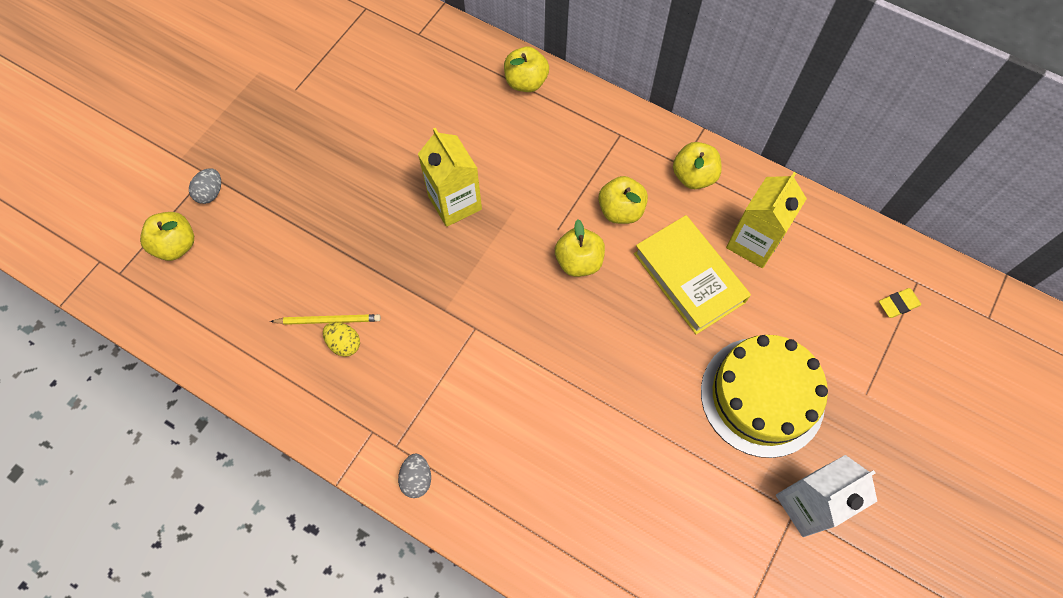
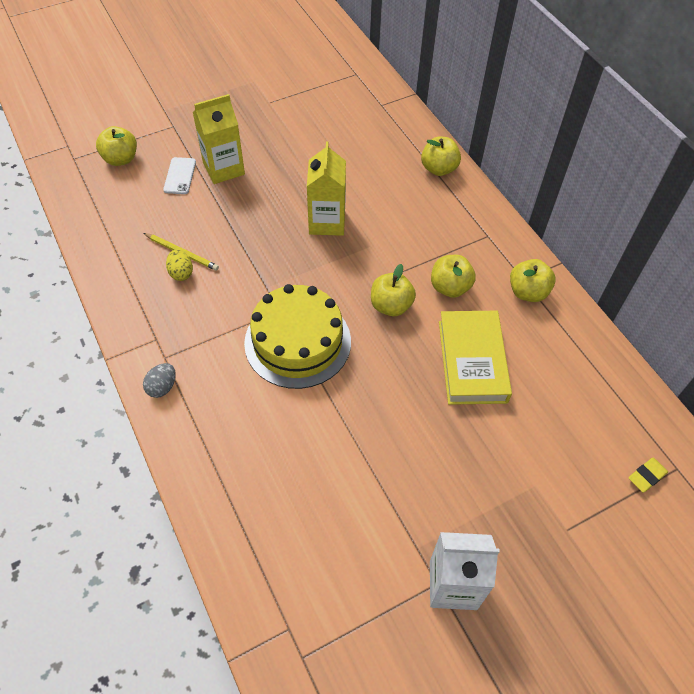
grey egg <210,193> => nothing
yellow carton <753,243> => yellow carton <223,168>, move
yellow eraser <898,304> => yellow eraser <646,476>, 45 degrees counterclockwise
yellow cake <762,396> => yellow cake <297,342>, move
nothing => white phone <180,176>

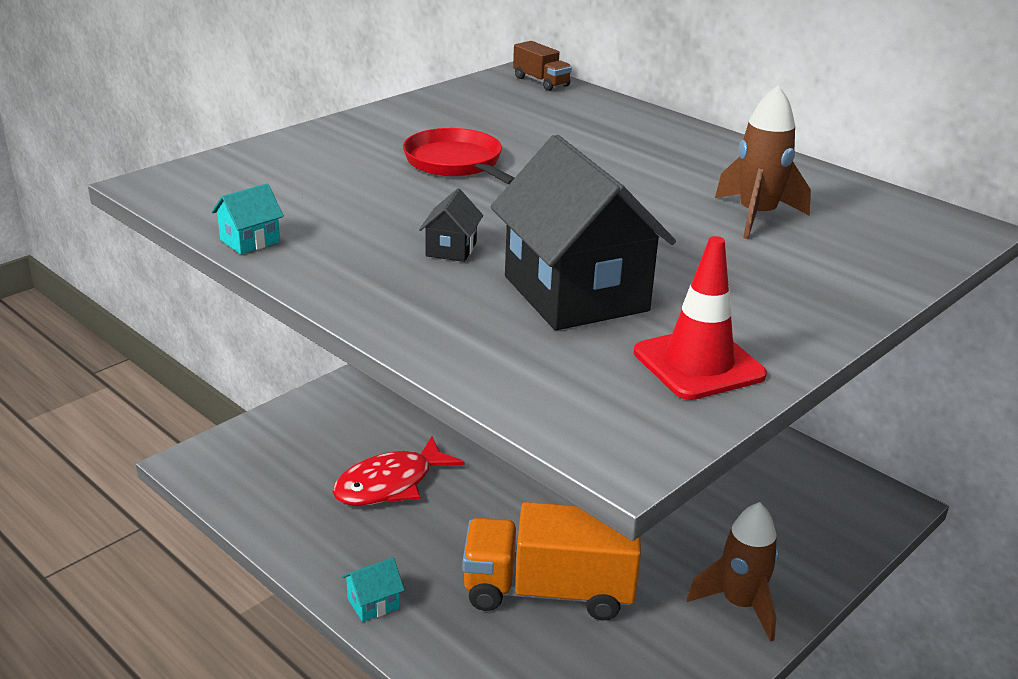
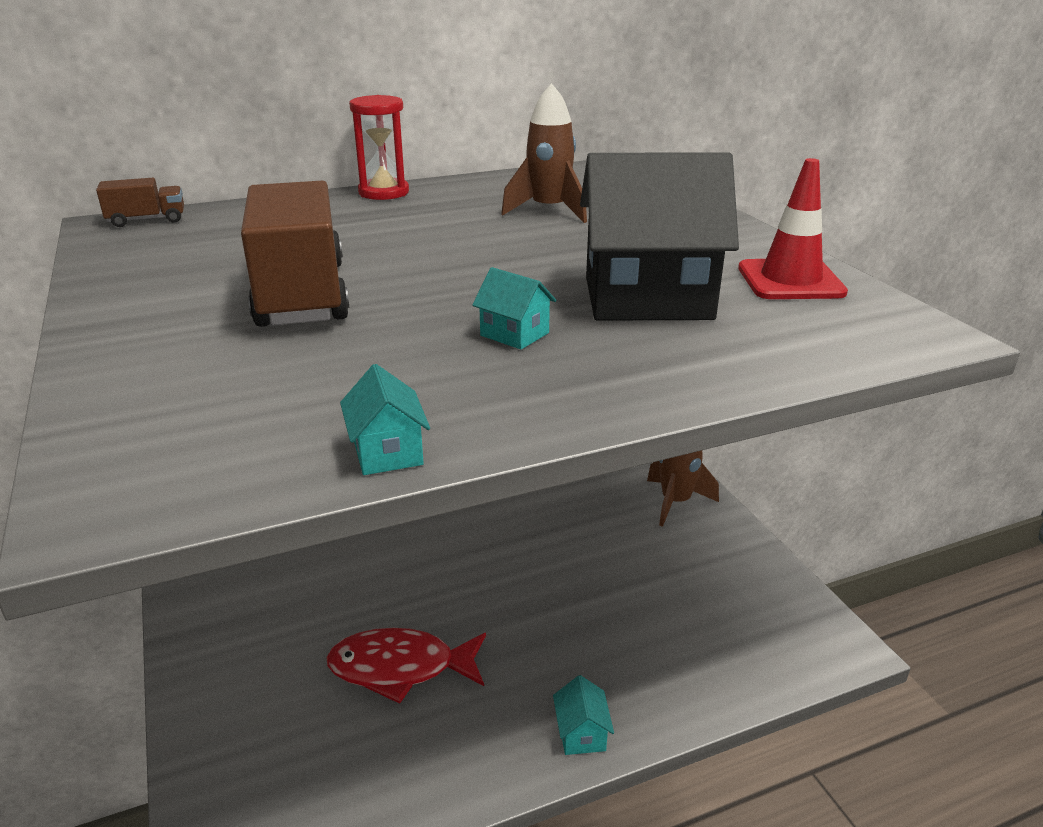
red pan <456,163> => brown truck <302,295>
black house <451,249> => turquoise house <514,334>
red fish <390,484> => red fish <400,668>, 105 degrees clockwise
orange truck <548,591> => nothing
nothing => red hourglass <384,192>

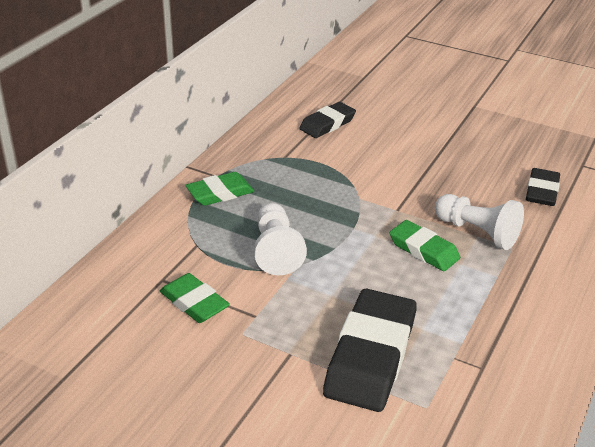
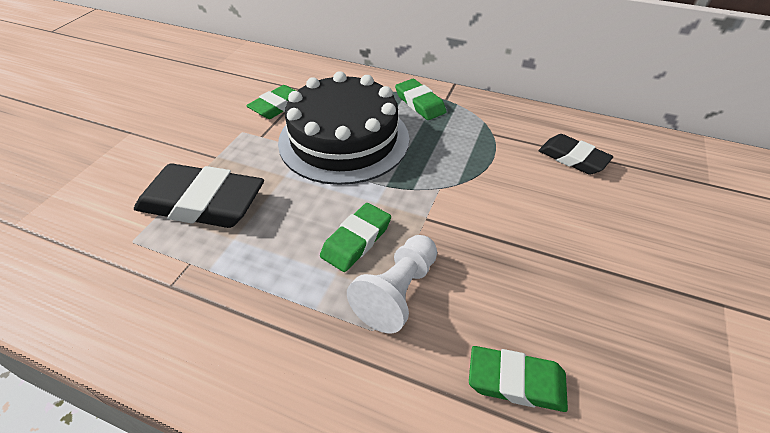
black eraser <542,191> => green eraser <516,381>
white pawn <276,250> => black cake <344,139>

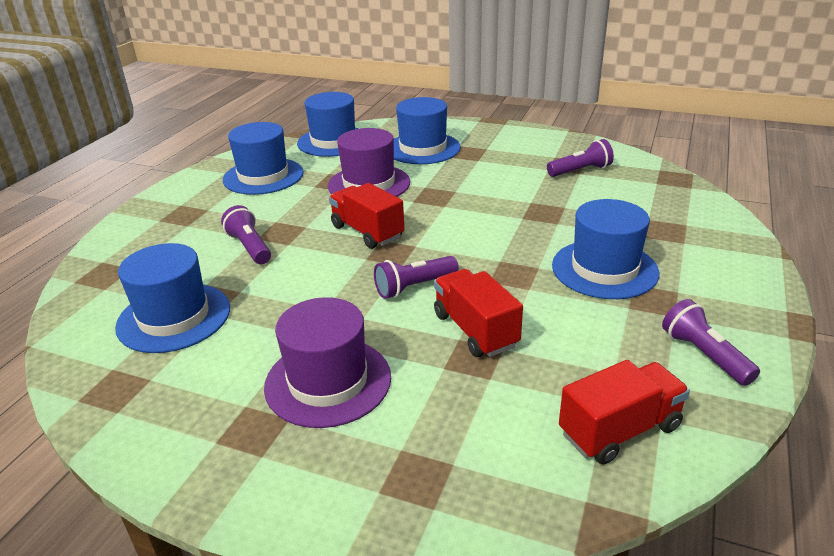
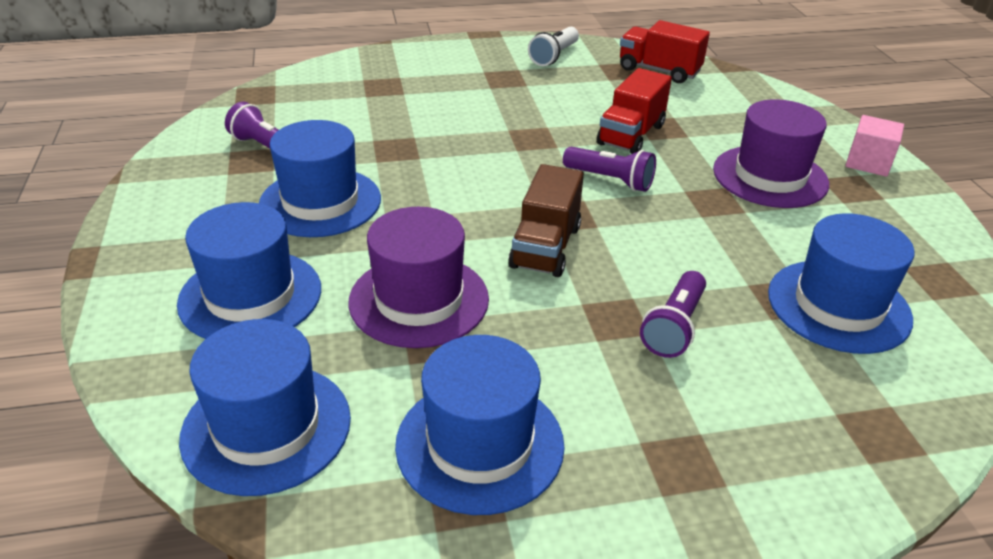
red truck <367,232> => brown truck <545,247>
blue hat <604,269> => blue hat <320,202>, move
purple flashlight <704,355> => white flashlight <554,56>
nothing => pink cube <868,163>

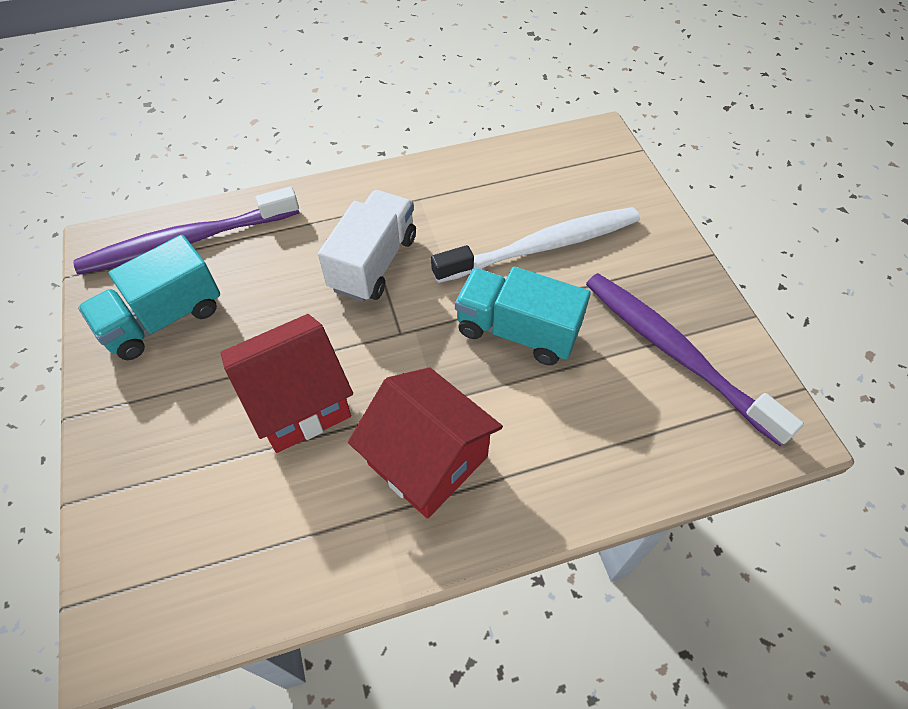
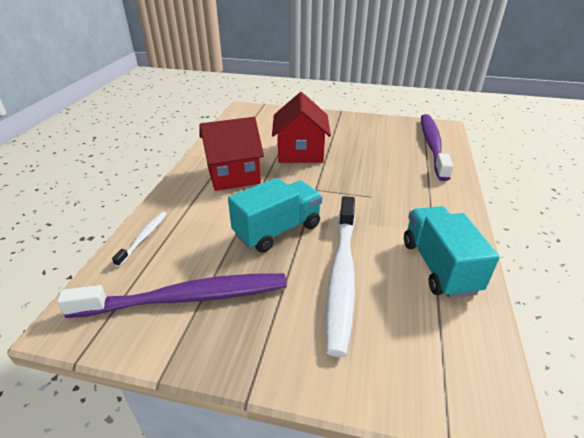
white truck <373,263> => nothing
turquoise truck <163,319> => turquoise truck <438,266>, move
nothing => white toothbrush <144,237>

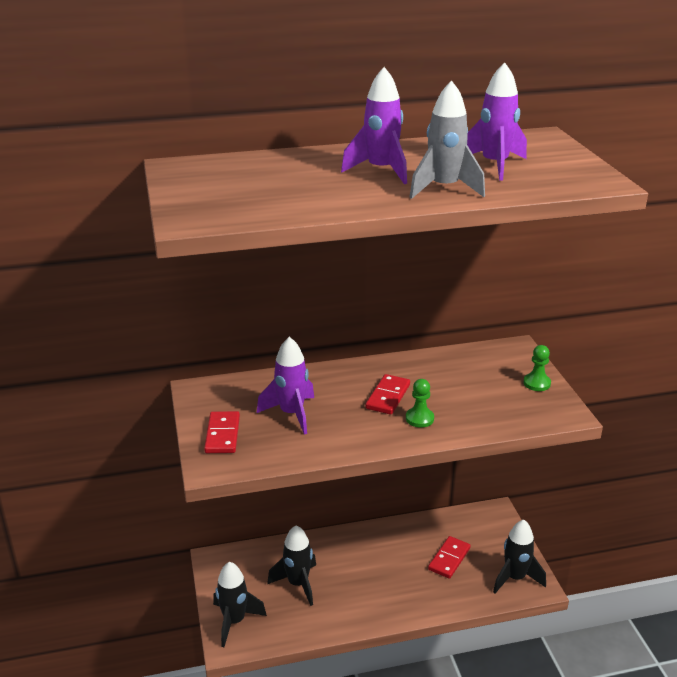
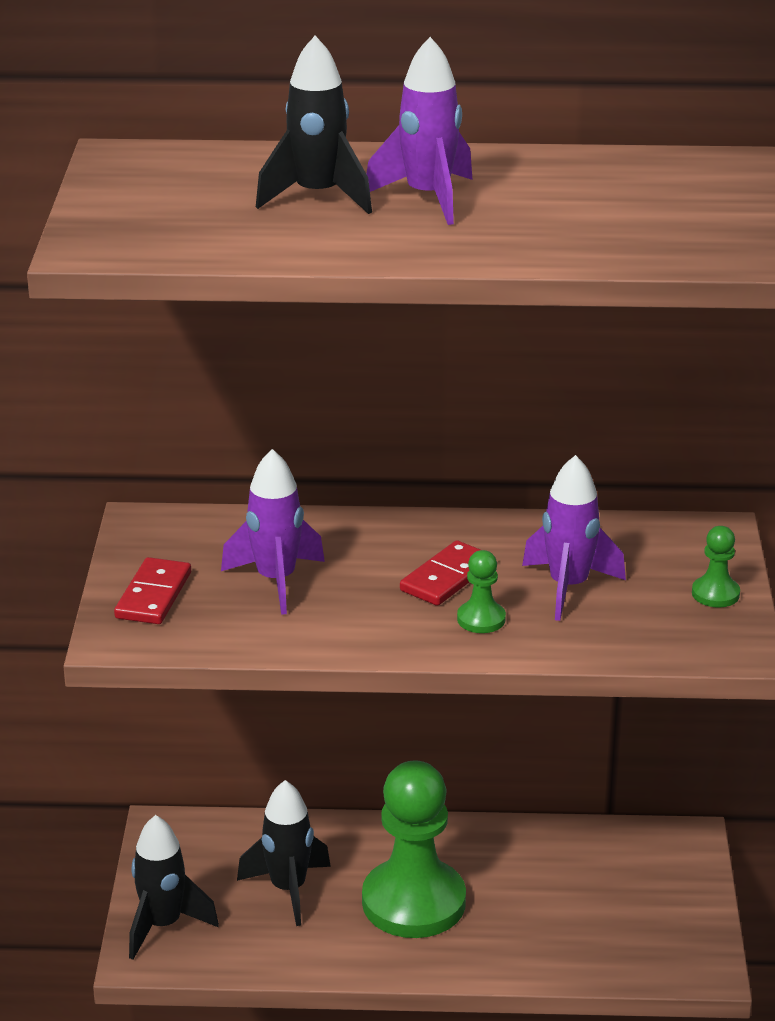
purple rocket <494,165> => purple rocket <568,587>, move
grey rocket <444,189> => nothing
black rocket <515,578> => black rocket <317,197>, move
red domino <449,559> => nothing
nothing => green pawn <413,902>

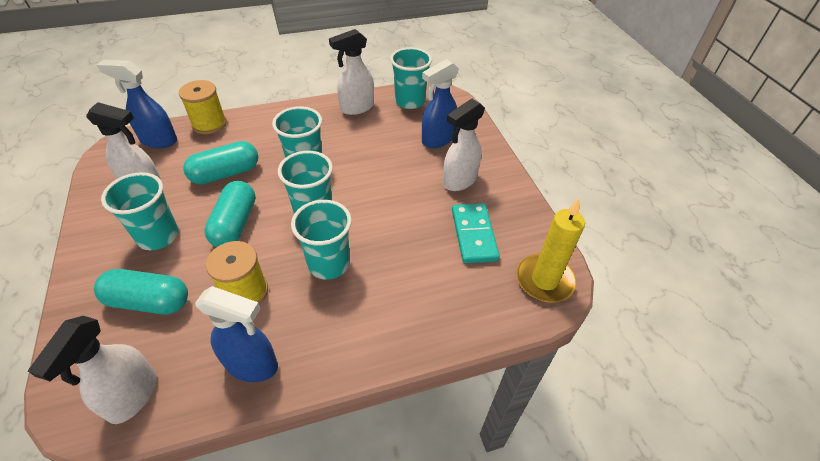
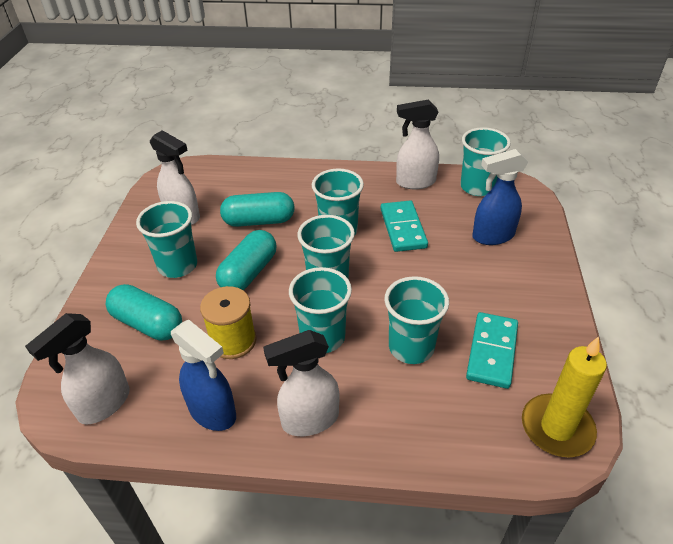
blue spray bottle <158,140> => nothing
yellow spool <209,124> => nothing
white spray bottle <459,181> => white spray bottle <309,420>, move
nothing => turquoise domino <403,228>
nothing => turquoise cup <411,347>

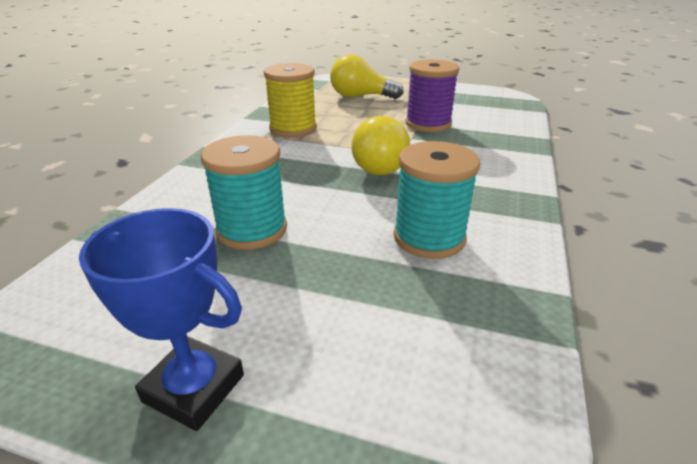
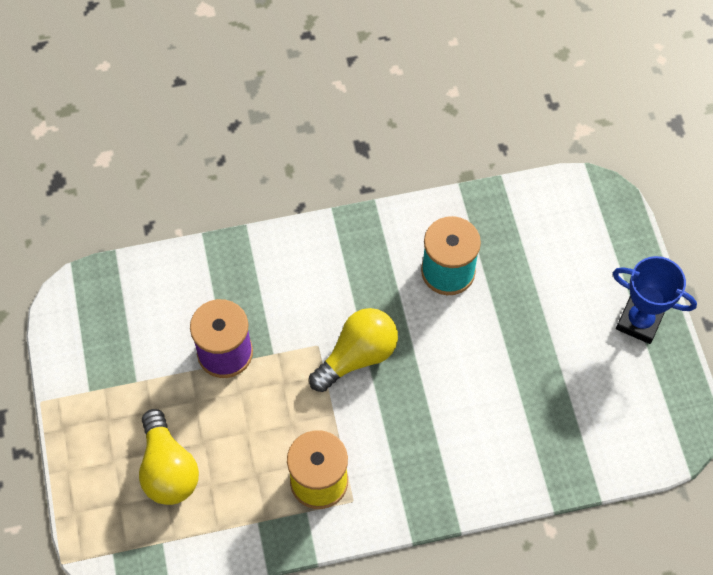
turquoise spool <252,230> => nothing
blue trophy <194,388> => blue trophy <639,321>, 60 degrees counterclockwise

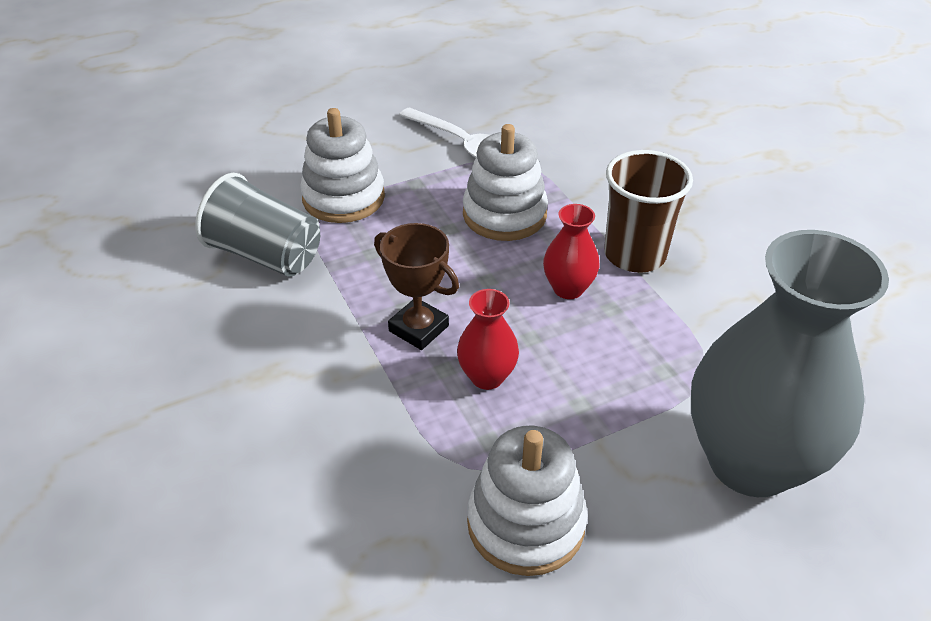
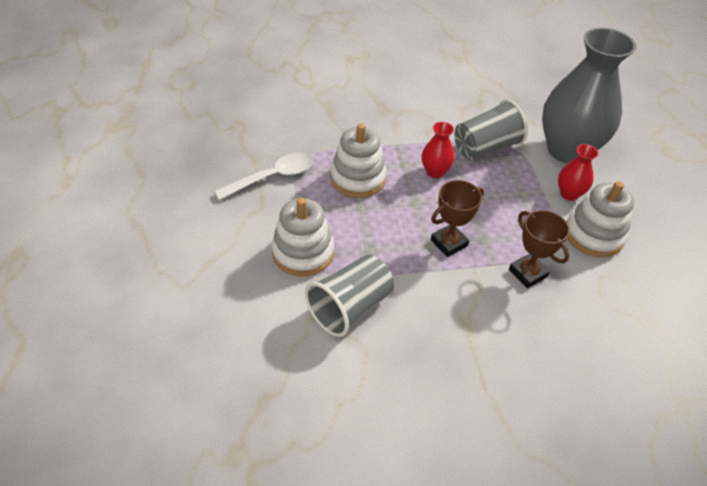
brown cup <635,254> => nothing
red vase <487,376> => red vase <569,194>, move
nothing => grey cup <485,147>
nothing => brown trophy <527,273>

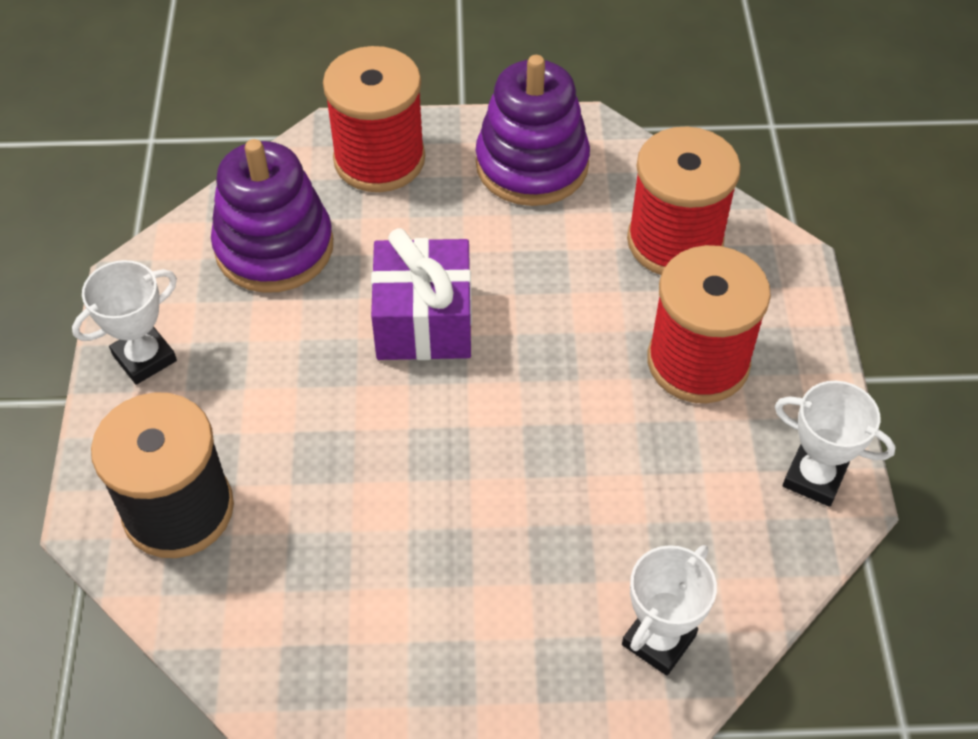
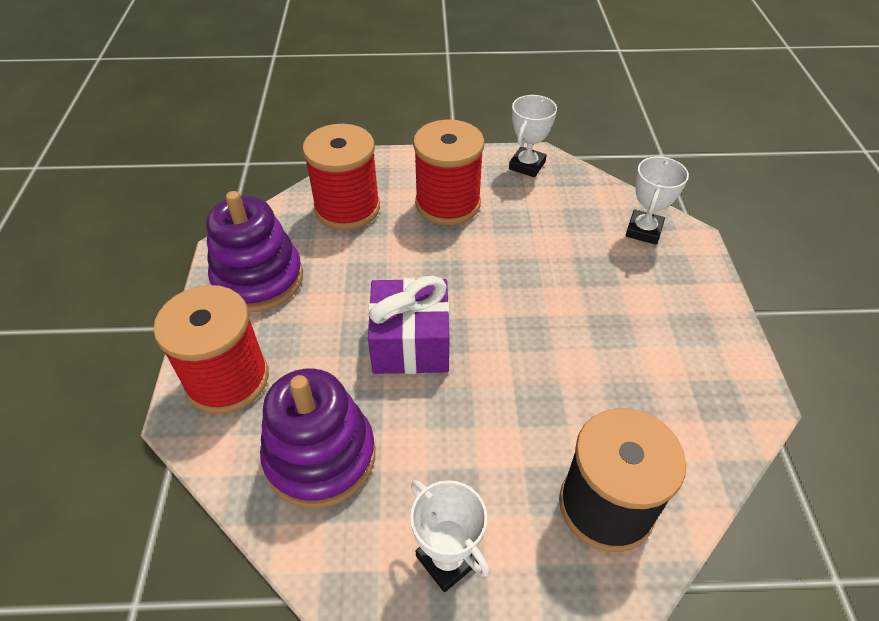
white trophy <658,640> => white trophy <643,231>, 75 degrees clockwise

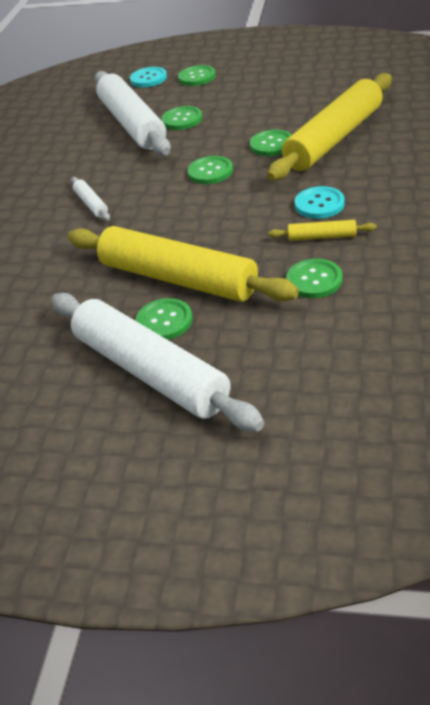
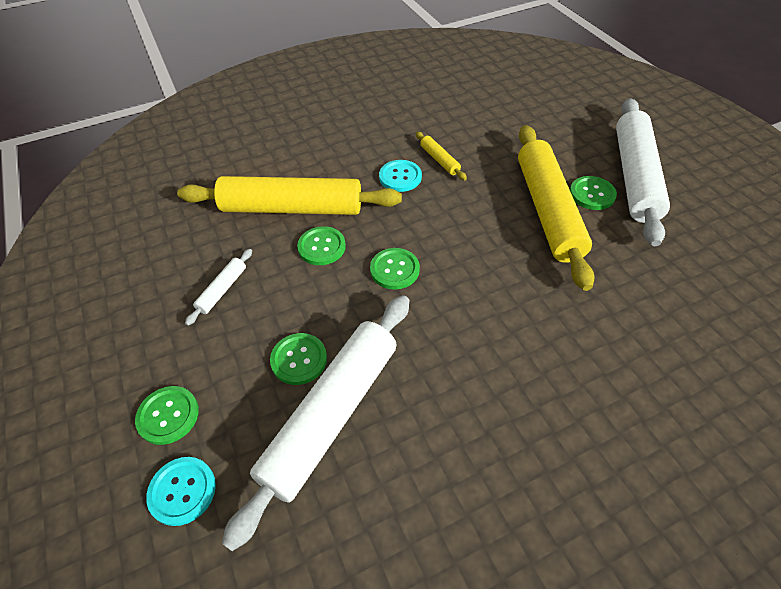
white rolling pin <91,204> => white rolling pin <222,290>, move
green button <314,280> => nothing

